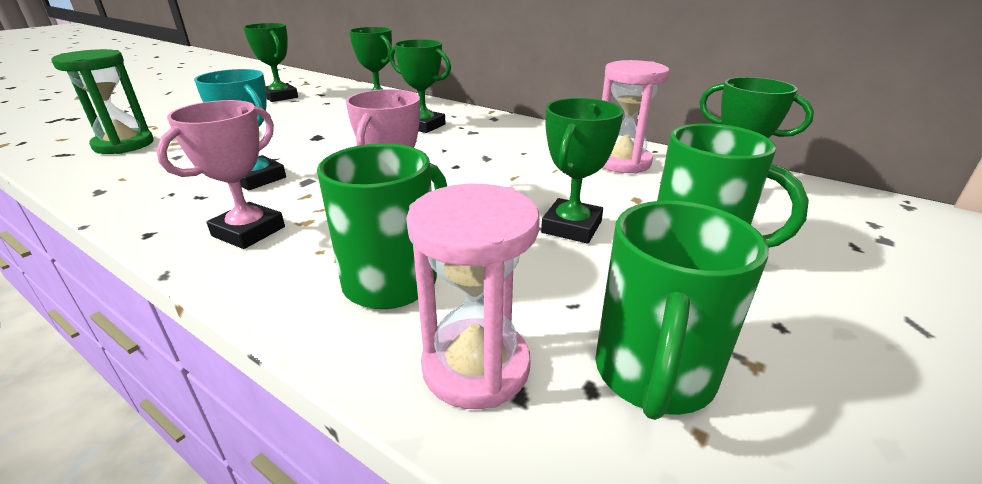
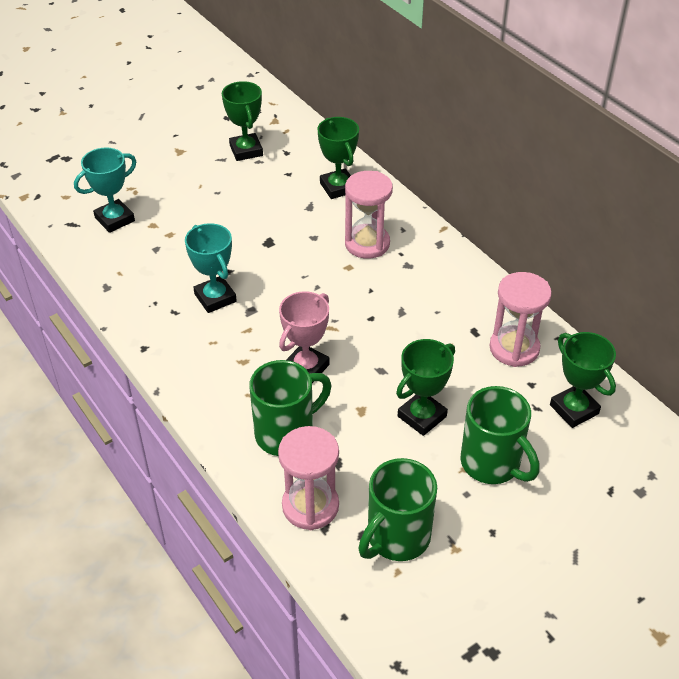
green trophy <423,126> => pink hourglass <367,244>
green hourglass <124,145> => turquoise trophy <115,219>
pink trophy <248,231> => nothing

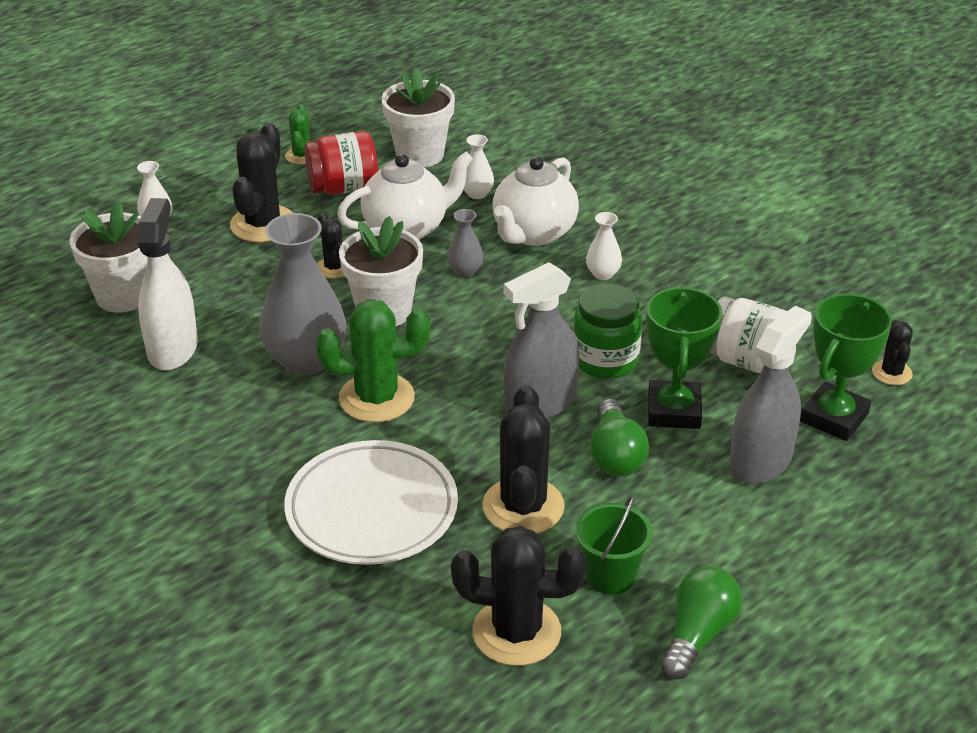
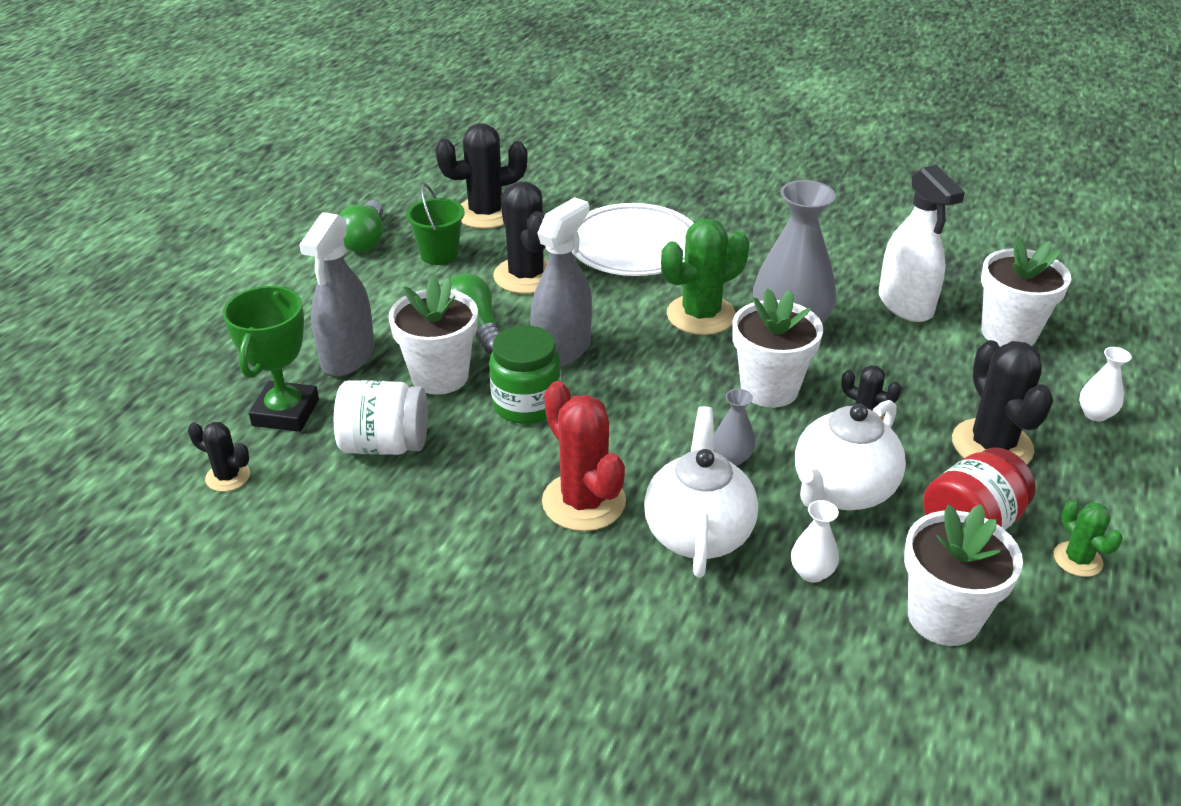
white vase <603,274> => red cactus <583,502>
green trophy <674,411> => white flower pot <440,376>
black cactus <891,373> => black cactus <228,477>, 45 degrees counterclockwise

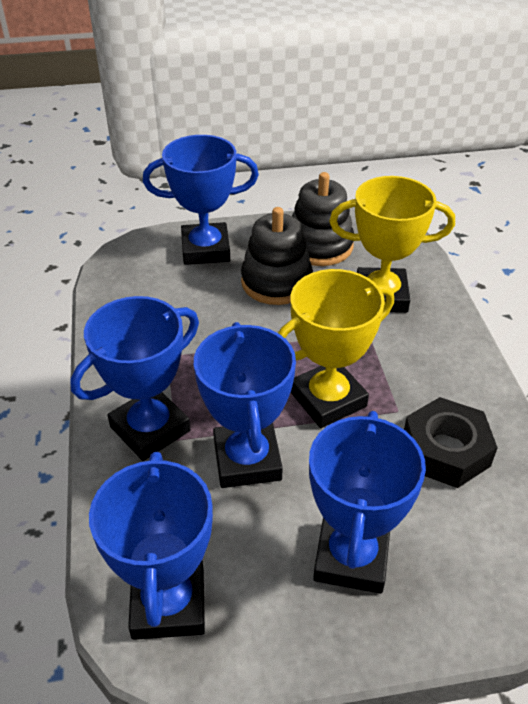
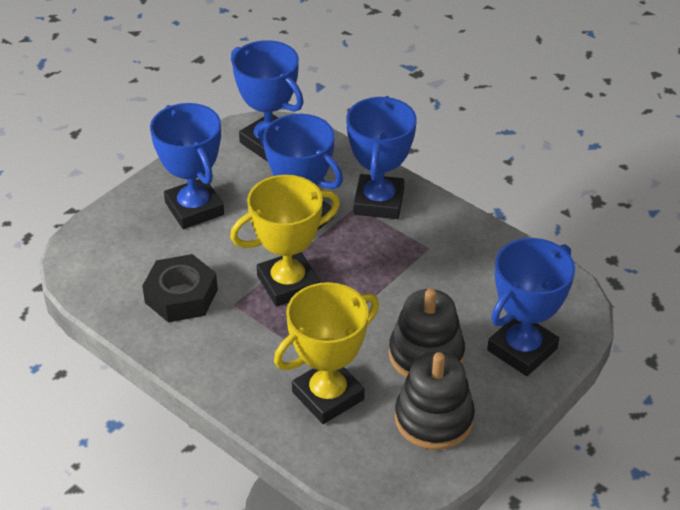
yellow trophy <328,399> => yellow trophy <288,284>, 45 degrees clockwise

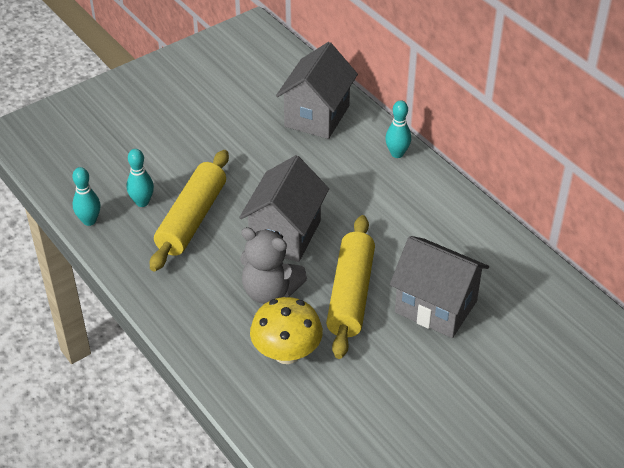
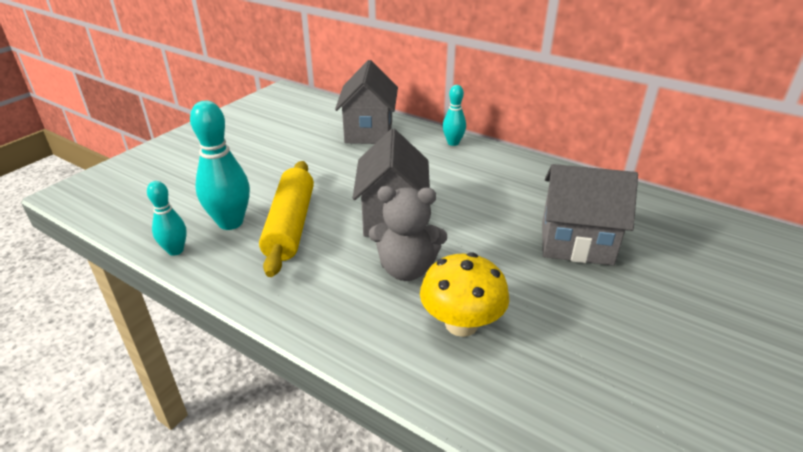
turquoise bowling pin <142,202> => turquoise bowling pin <230,222>, x1.71
yellow rolling pin <351,294> => nothing

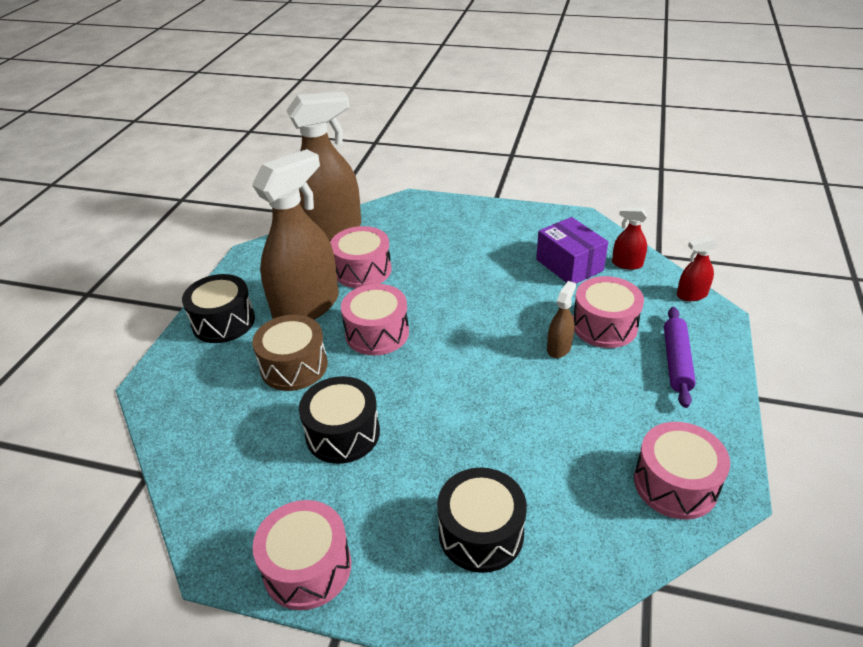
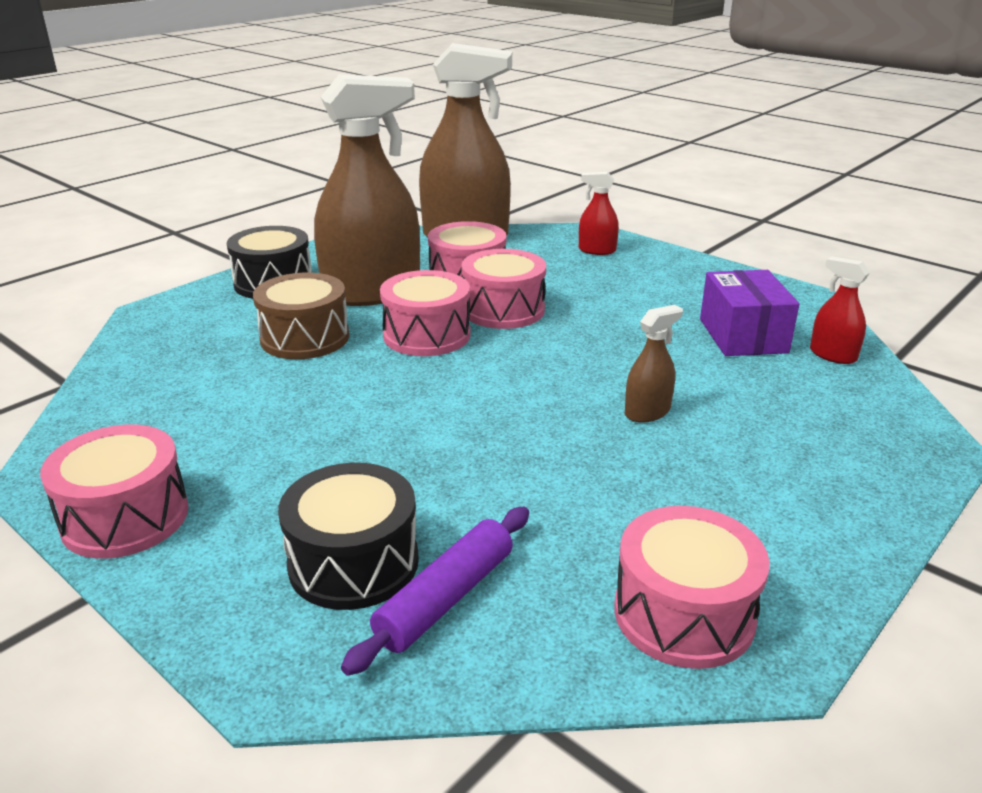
red spray bottle <691,295> => red spray bottle <597,250>, move
pink drum <604,326> => pink drum <503,310>, move
purple rolling pin <676,361> => purple rolling pin <445,598>, move
black drum <343,433> => nothing

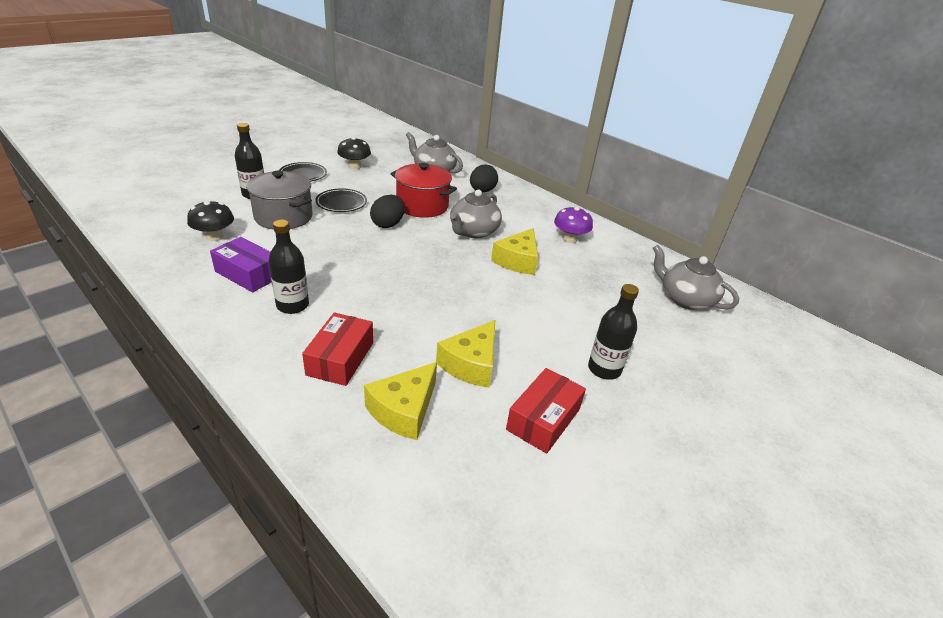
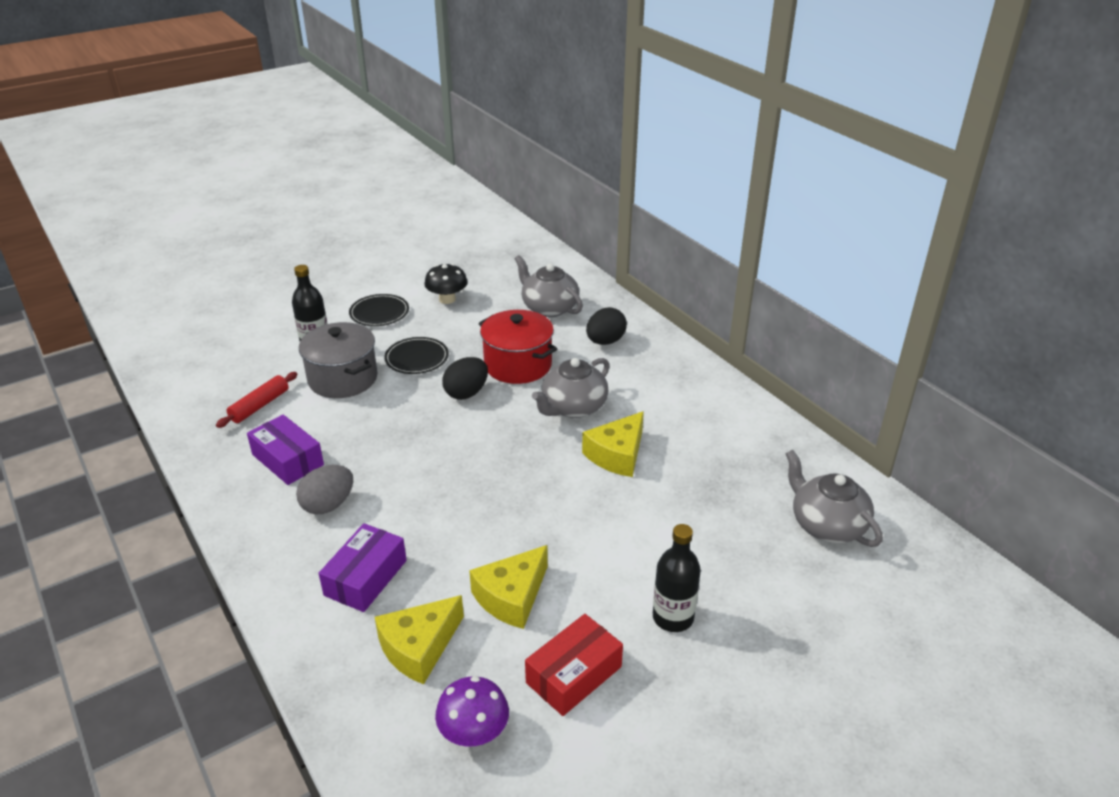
black mushroom <214,236> => red rolling pin <259,406>
purple mushroom <570,239> => purple mushroom <474,732>, move
black bottle <292,305> => grey egg <328,505>
red box <340,358> => purple box <365,578>

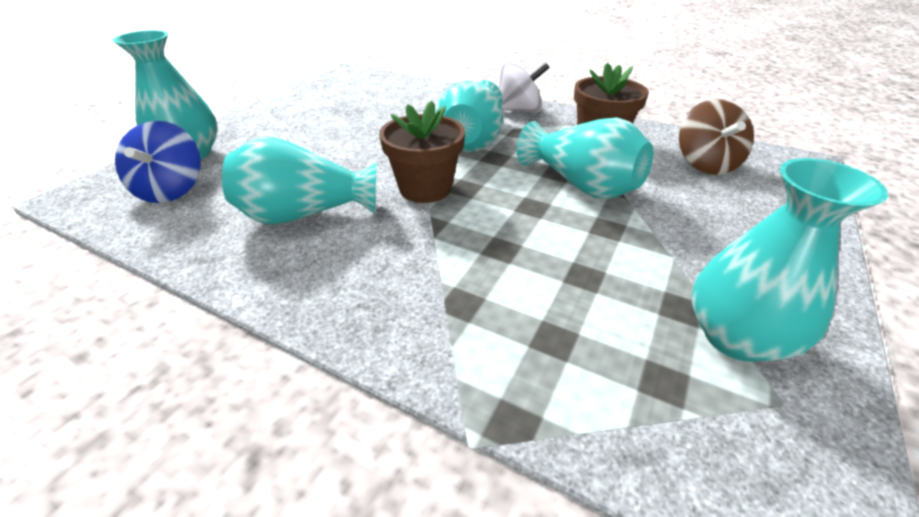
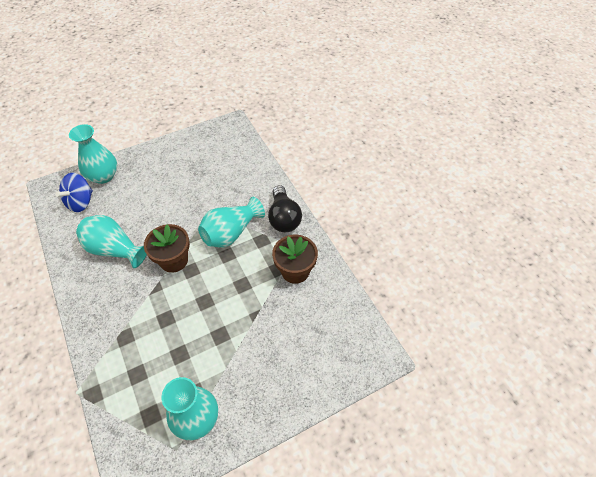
white spinning top <518,110> => black light bulb <284,218>
brown spinning top <705,163> => nothing
turquoise vase <581,185> => nothing

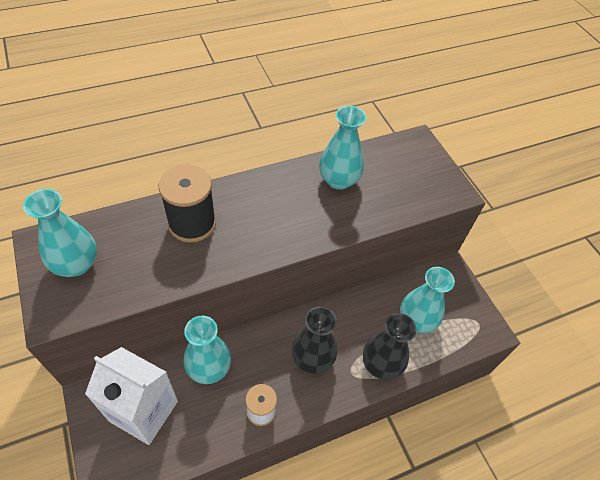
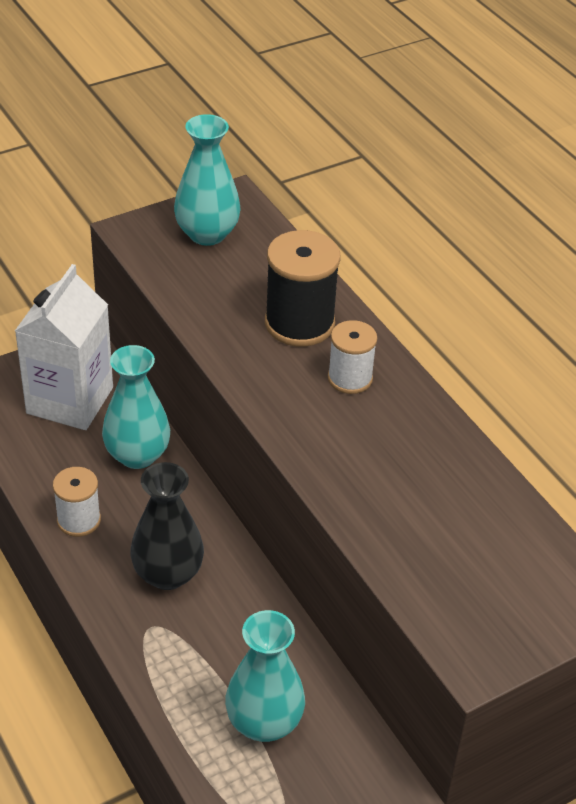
turquoise vase <338,180> => nothing
black vase <381,364> => nothing
nothing => white spool <350,378>

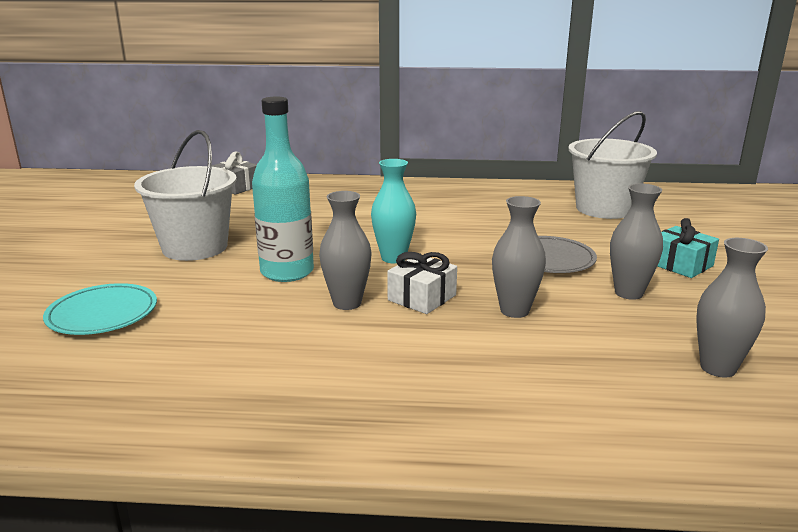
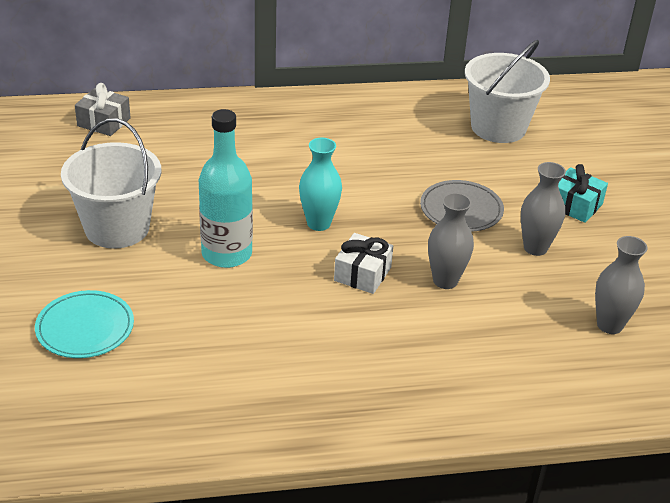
grey vase <347,303> => nothing

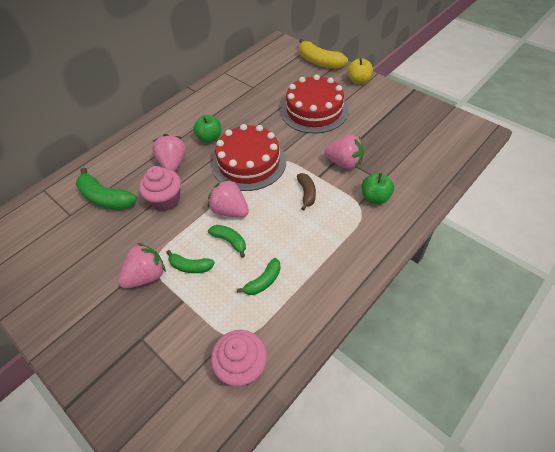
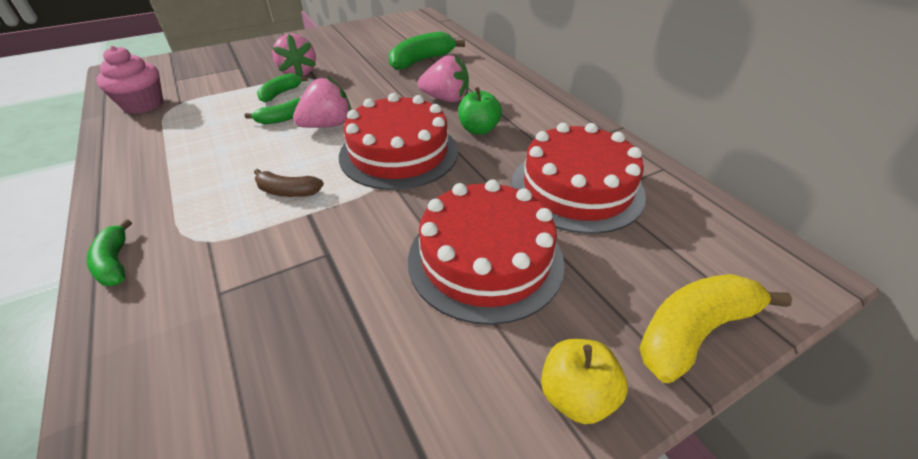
pink strawberry <344,163> => nothing
pink cupcake <166,200> => nothing
green apple <375,197> => nothing
green banana <263,281> => green banana <115,262>, move
nothing => red cake <577,188>

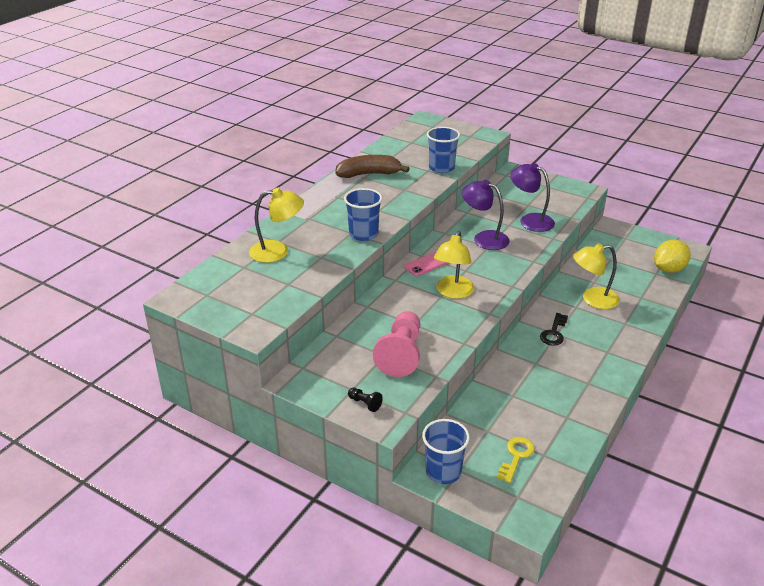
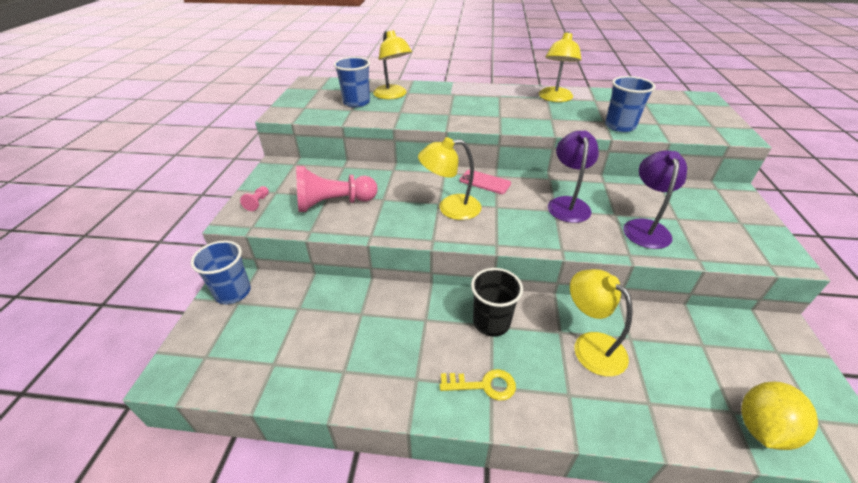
brown banana <369,174> => yellow lamp <555,98>
blue cup <363,234> => blue cup <356,102>, move
yellow lemon <668,269> => yellow lemon <762,428>, 75 degrees counterclockwise
black key <554,333> => black cup <491,322>
black pawn <365,403> => pink pawn <258,203>
yellow key <516,456> => yellow key <483,385>, move

